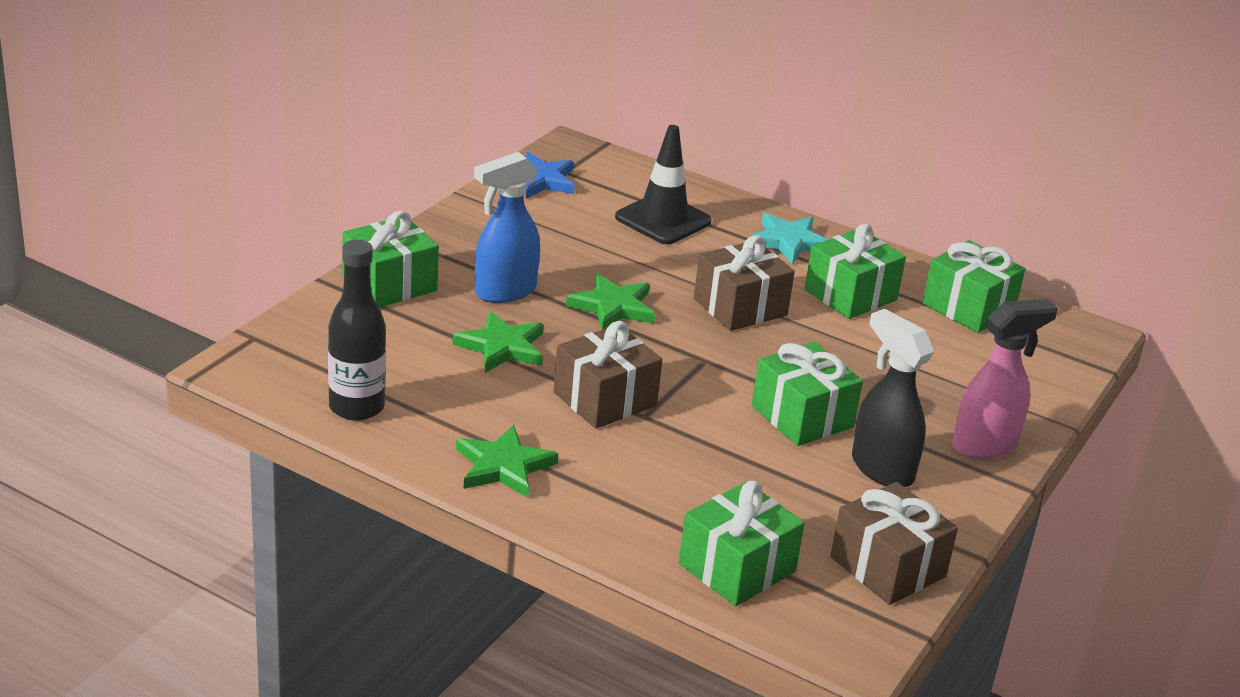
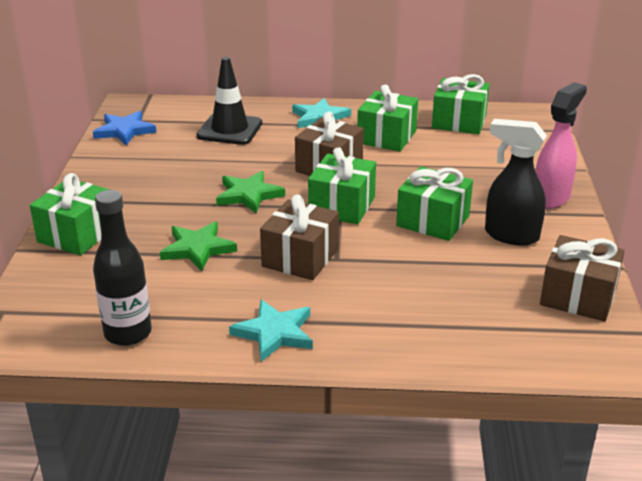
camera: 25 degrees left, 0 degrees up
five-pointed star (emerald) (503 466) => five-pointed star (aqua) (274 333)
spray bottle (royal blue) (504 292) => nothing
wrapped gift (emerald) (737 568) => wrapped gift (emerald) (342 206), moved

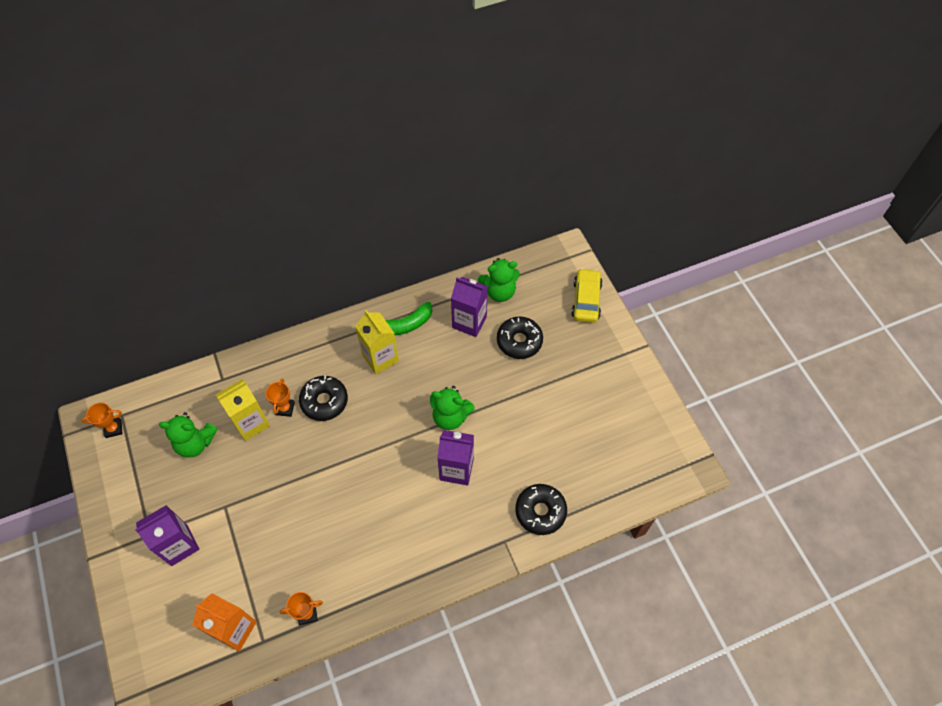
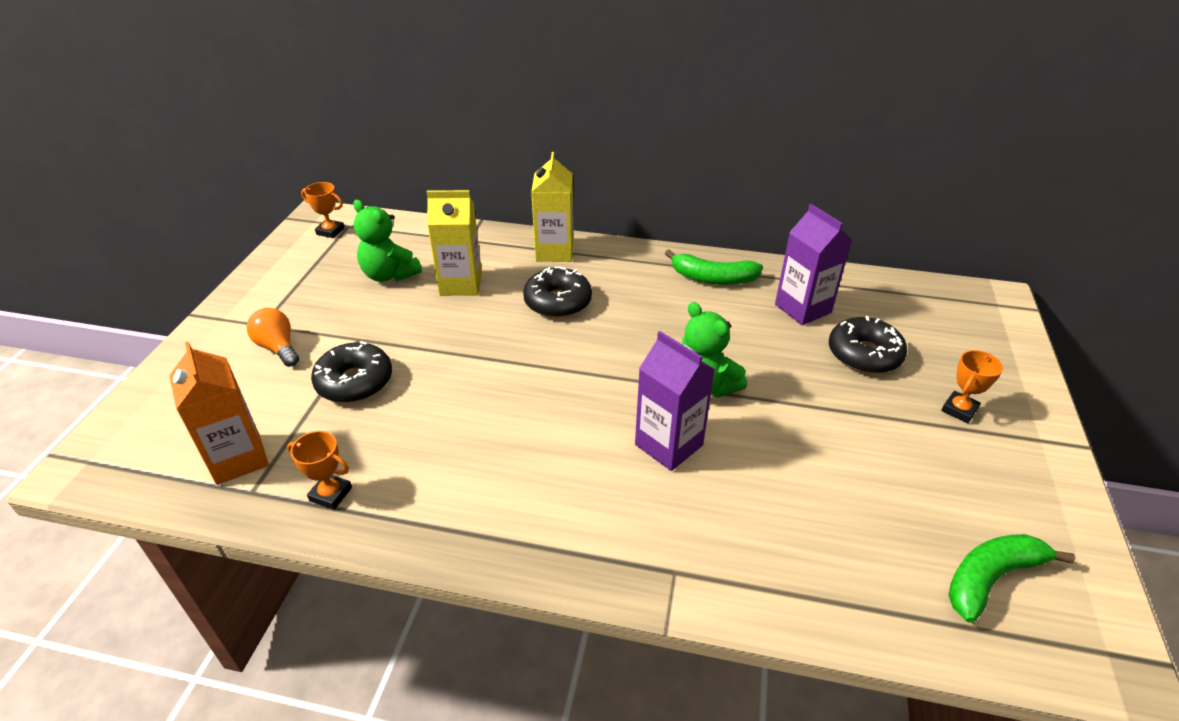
camera: 35 degrees right, 20 degrees down
carton (purple) (179 545) => light bulb (orange-coloured) (278 348)
prize cup (orange-coloured) (285 408) => prize cup (orange-coloured) (959 410), moved
carton (golden) (380 358) => carton (golden) (554 251), moved
teddy (emerald) (499 291) => nothing
donut (jet-black) (540 511) => donut (jet-black) (354 382), moved
automobile (golden) (586 300) => nothing
nothing => banana fruit (emerald) (991 578)

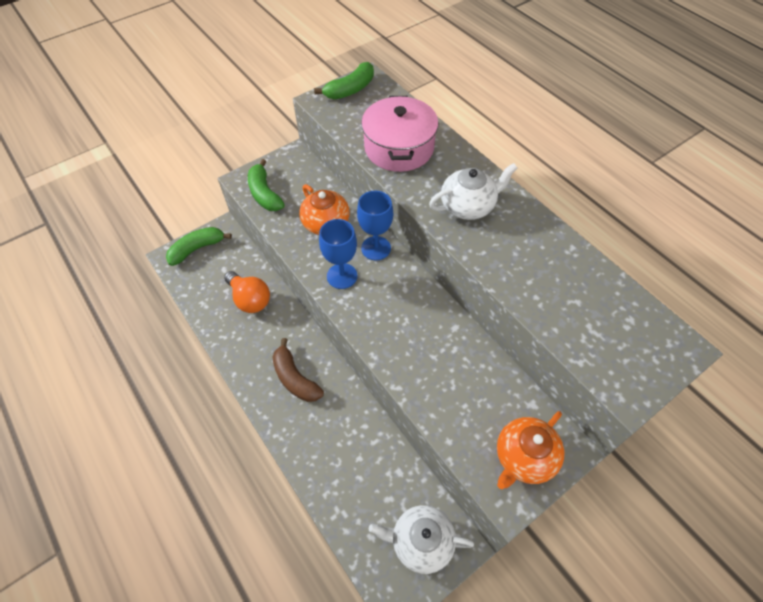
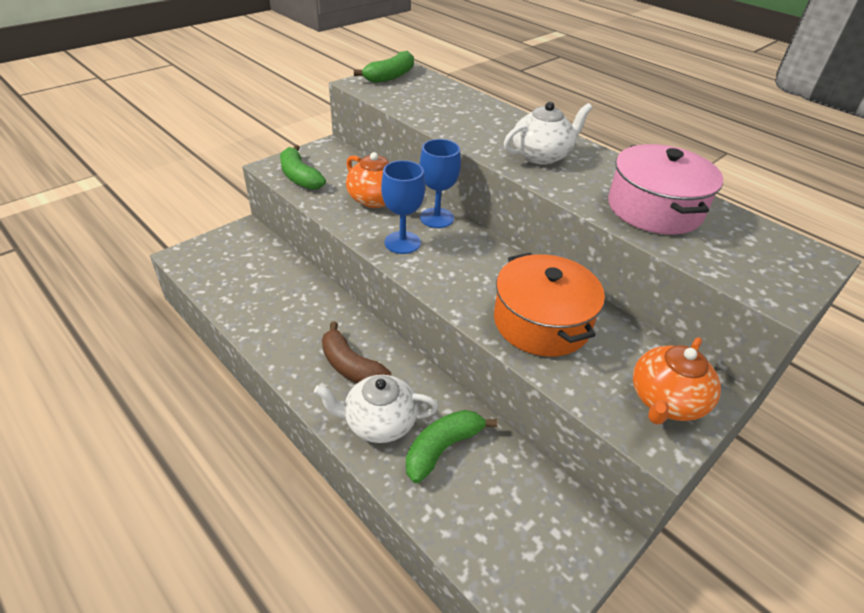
camera: 10 degrees left, 15 degrees down
banana fruit (emerald) (197 249) => banana fruit (emerald) (443 448), moved
light bulb (orange-coloured) (250 299) => nothing
stockpot (rosy) (399 148) => stockpot (rosy) (654 208), moved
china teapot (white) (421 541) => china teapot (white) (379 422), moved
nothing => stockpot (orange-coloured) (541 322)

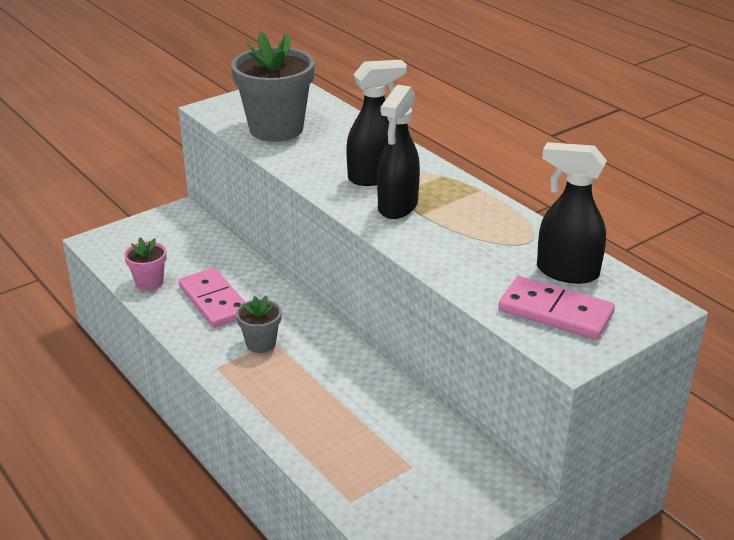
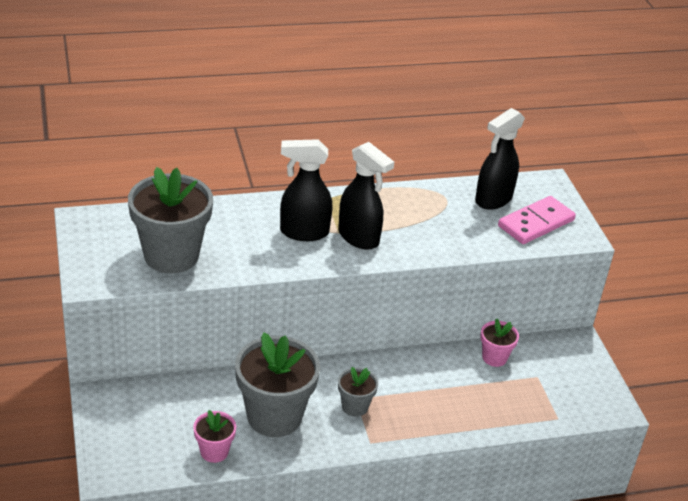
camera: 70 degrees left, 5 degrees up
domino (rosy) (214 301) => plant pot (ash-grey) (274 416)
spray bottle (jet-black) (374 177) => spray bottle (jet-black) (303 232), 90 degrees counterclockwise
nothing => plant pot (rosy) (494 357)

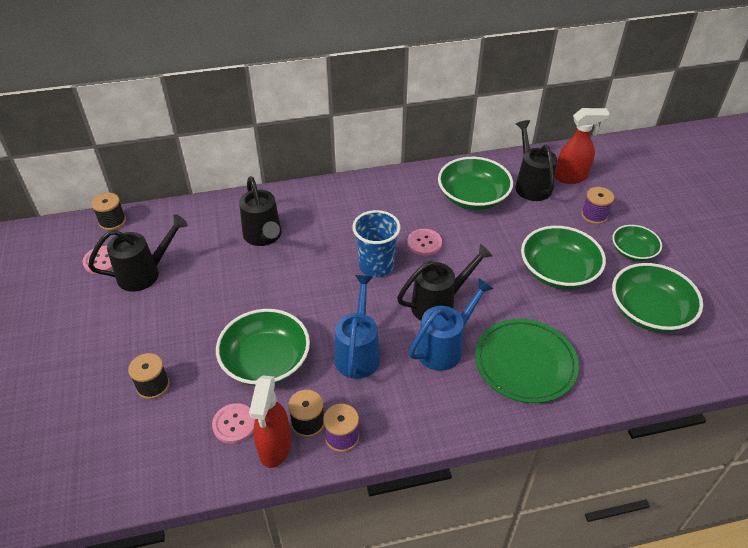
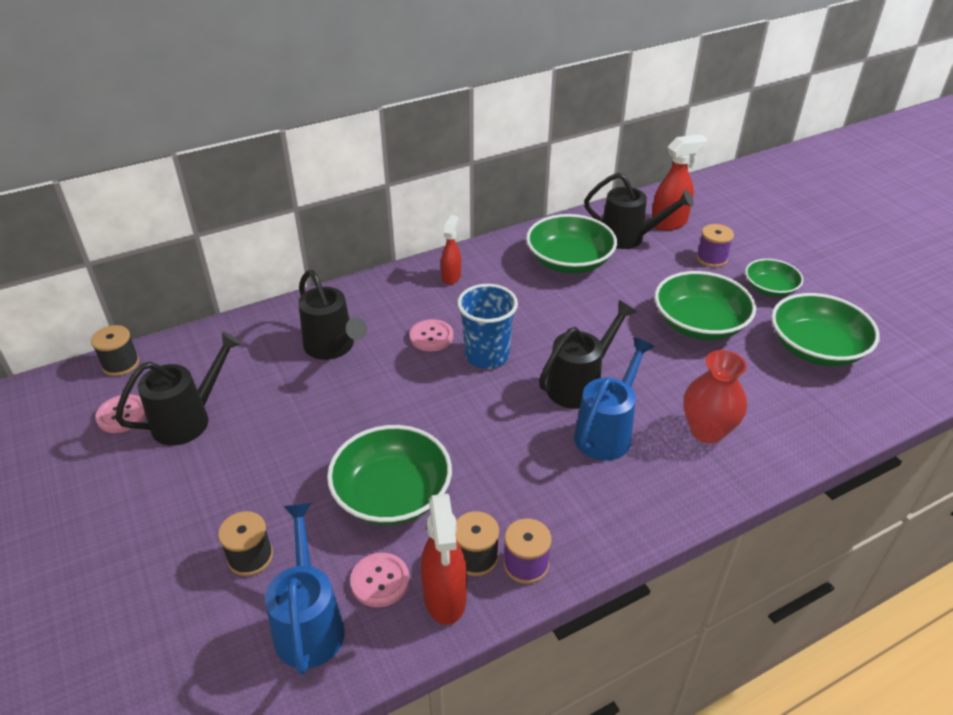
camera: 15 degrees left, 5 degrees down
watering pot (royal blue) (358 353) => watering pot (royal blue) (309 623), moved
button (rosy) (424 243) => button (rosy) (431 337), moved
dinner plate (emerald) (525 363) => vase (scarlet) (707 431)
watering pot (jet-black) (531 184) => watering pot (jet-black) (629 238), 135 degrees clockwise
nothing => spray bottle (scarlet) (451 277)

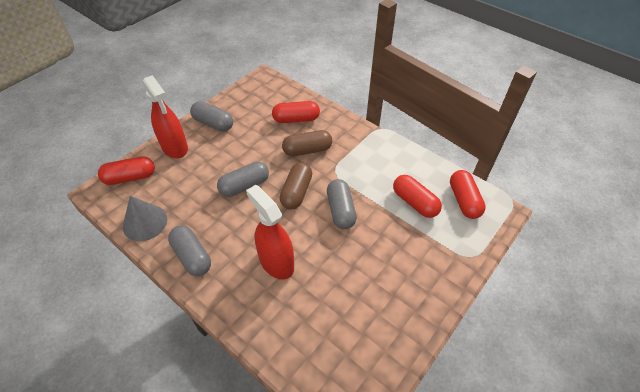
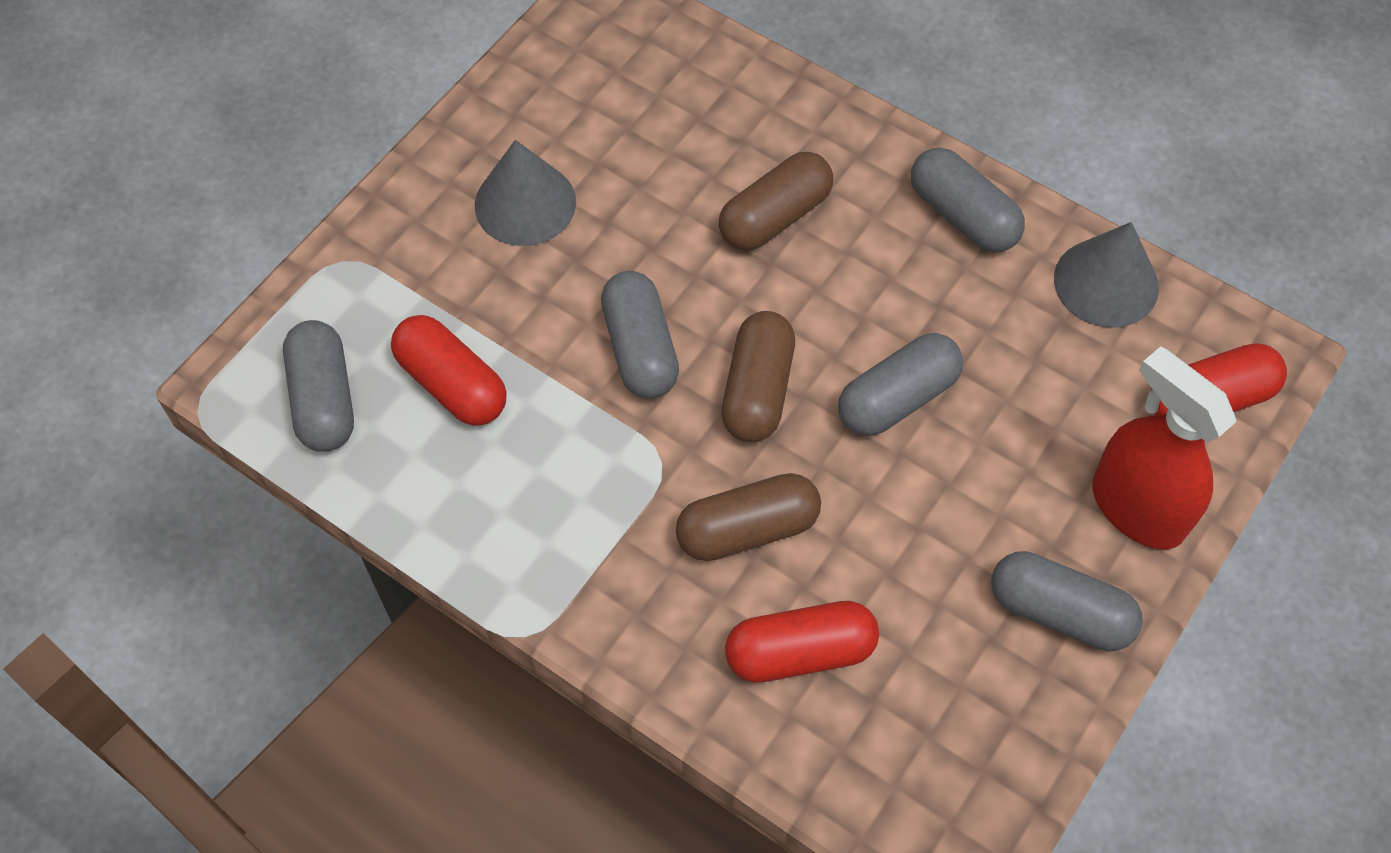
camera: 175 degrees right, 10 degrees up
spray bottle (scarlet) (276 262) => capsule (russet) (775 217)
capsule (scarlet) (464 200) => capsule (ash-grey) (324 399)
nothing => cone shape (ash-grey) (525 203)

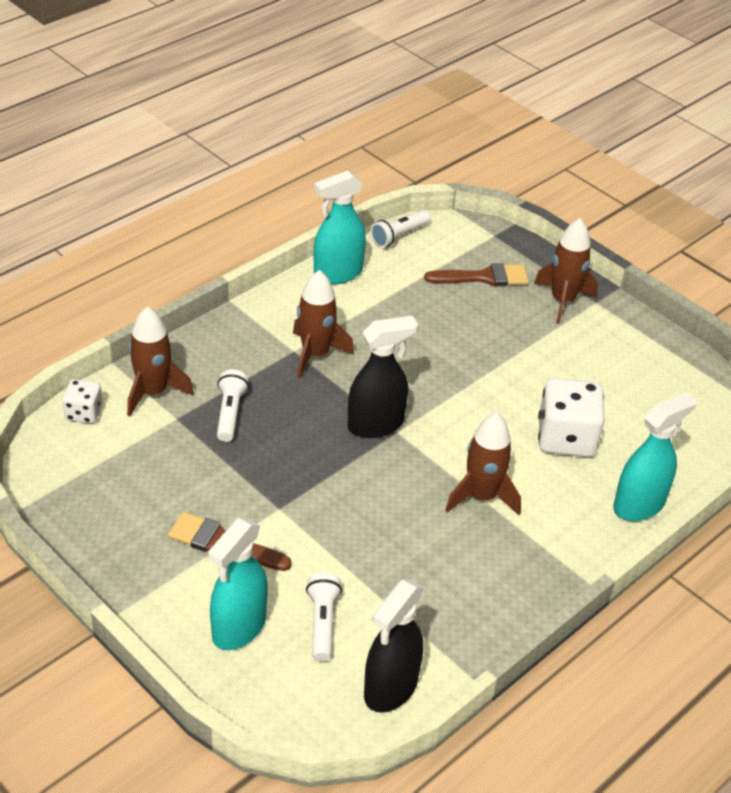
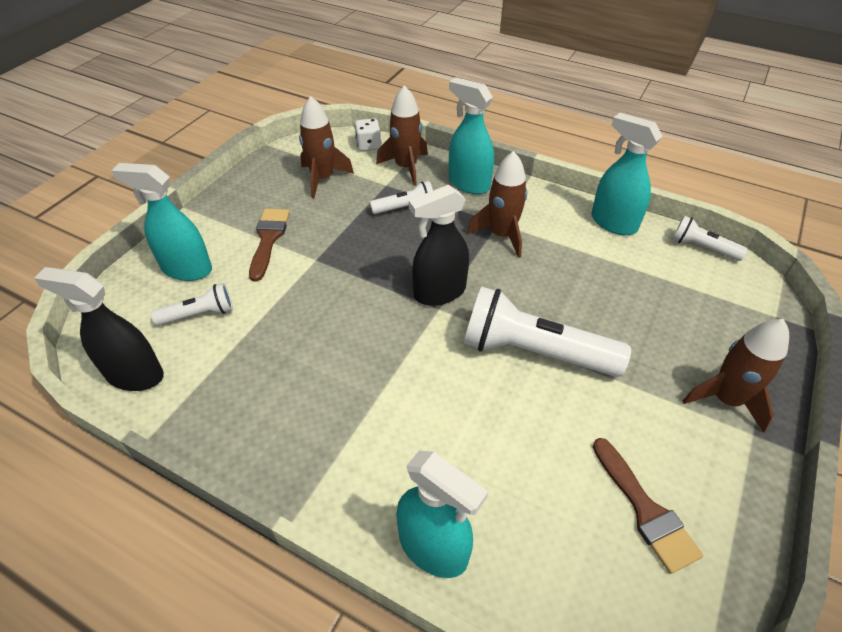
camera: 75 degrees right, 5 degrees up
spray bottle (jet-black) (376 424) => spray bottle (jet-black) (439 292), 105 degrees clockwise
brush (russet) (483 277) => brush (russet) (645 510), moved
spaceship (russet) (481 496) => spaceship (russet) (323 178), moved
game die (white) (566 438) => nothing
nothing => spray bottle (aqua) (468 183)
nothing => flashlight (white) (534 352)

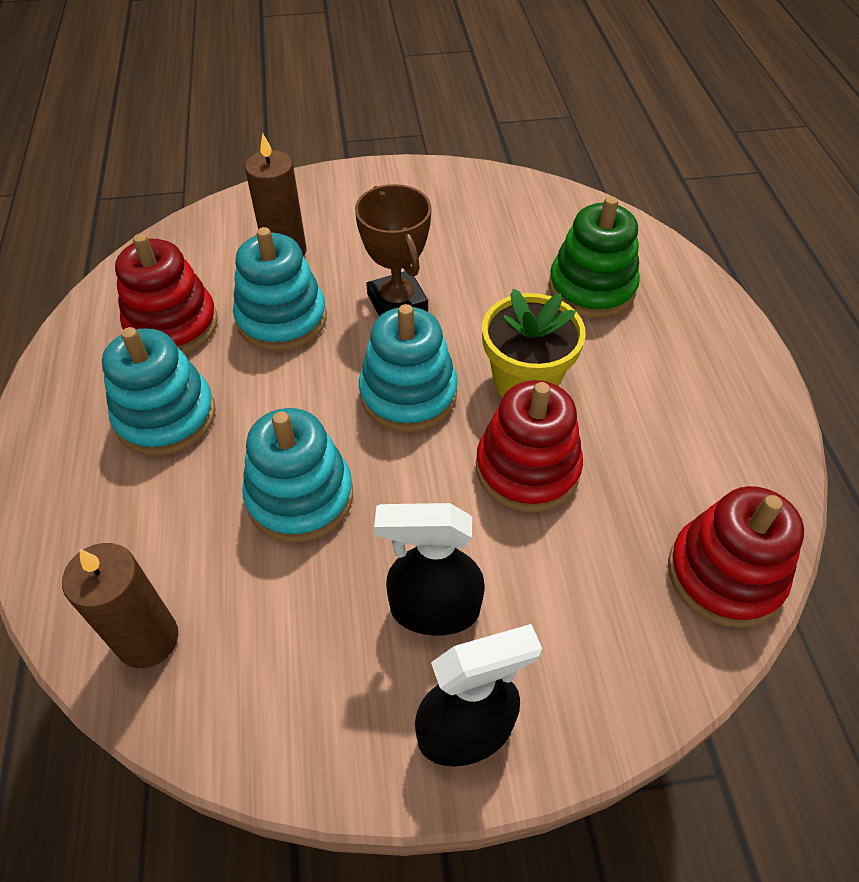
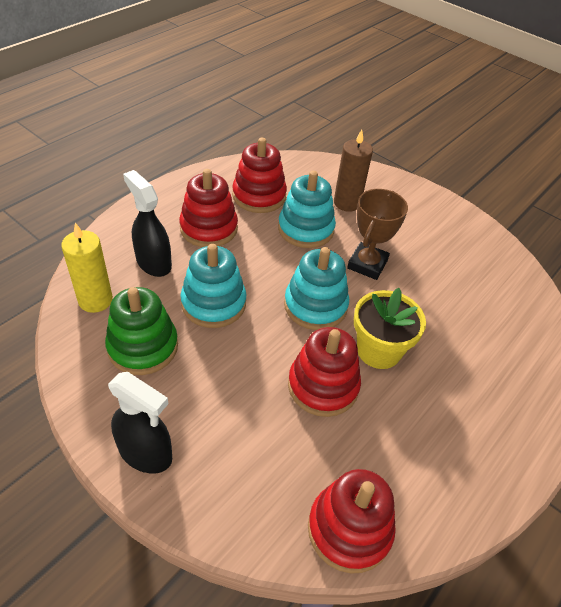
camera: 45 degrees right, 5 degrees down
pillar candle (russet) (147 639) => pillar candle (golden) (95 300)
ring stacker (aqua) (166 416) => ring stacker (scarlet) (209 228)
spray bottle (jet-black) (433 610) => spray bottle (jet-black) (153 263), moved
ring stacker (emerald) (591 288) => ring stacker (emerald) (143 347), moved

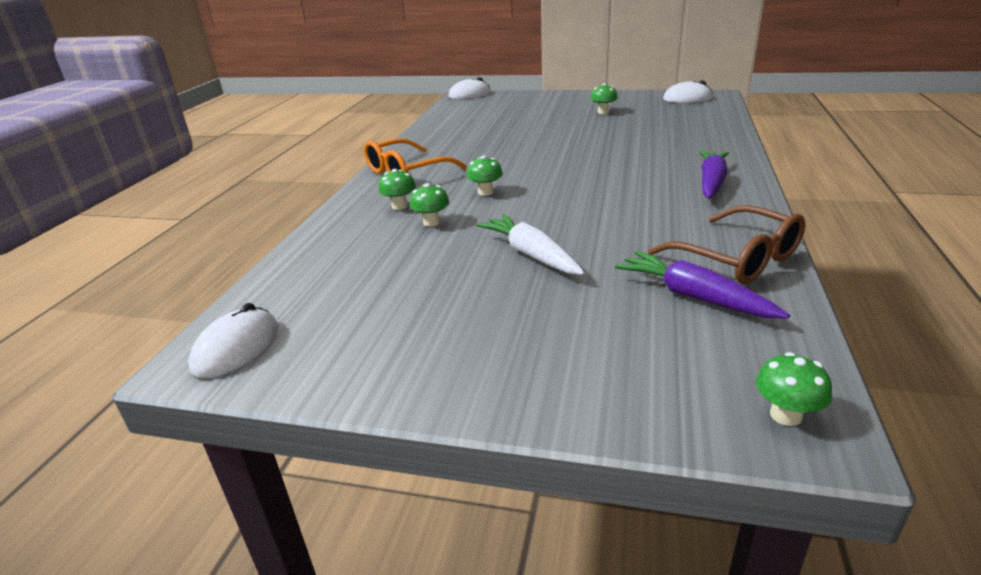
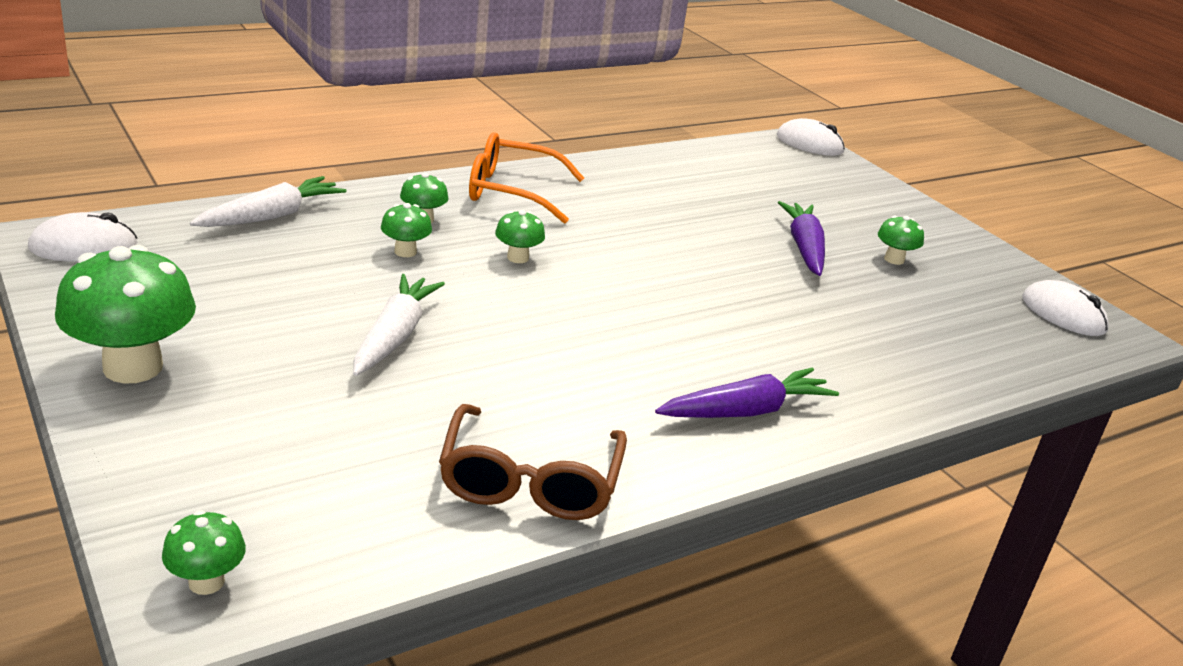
camera: 40 degrees right, 0 degrees up
toy carrot (purple) (694 296) => toy carrot (purple) (804 248), moved
nothing => toadstool (emerald) (133 367)
nothing => toy carrot (white) (271 216)

